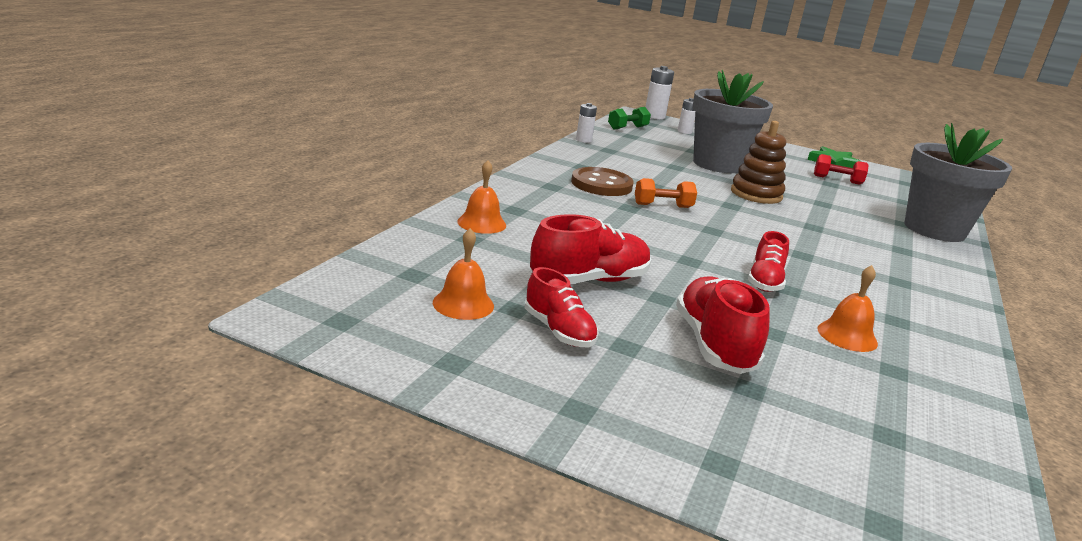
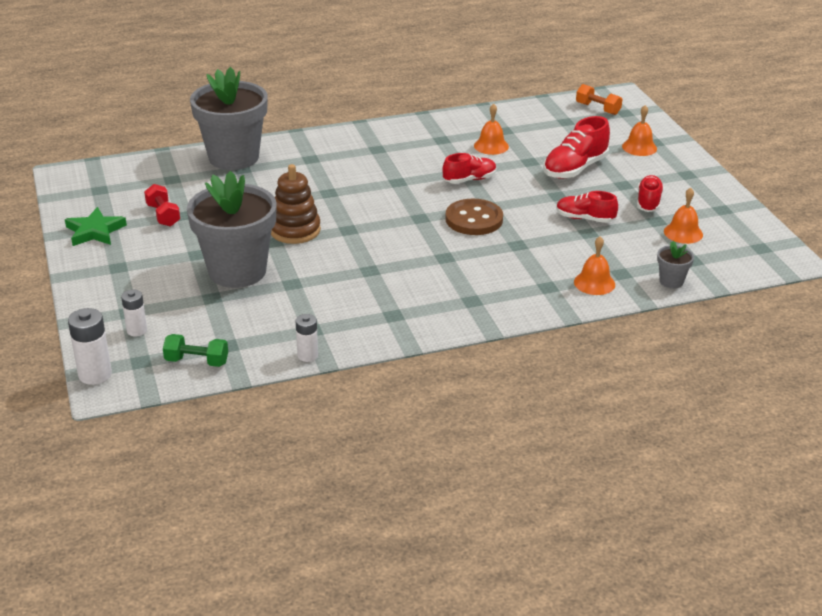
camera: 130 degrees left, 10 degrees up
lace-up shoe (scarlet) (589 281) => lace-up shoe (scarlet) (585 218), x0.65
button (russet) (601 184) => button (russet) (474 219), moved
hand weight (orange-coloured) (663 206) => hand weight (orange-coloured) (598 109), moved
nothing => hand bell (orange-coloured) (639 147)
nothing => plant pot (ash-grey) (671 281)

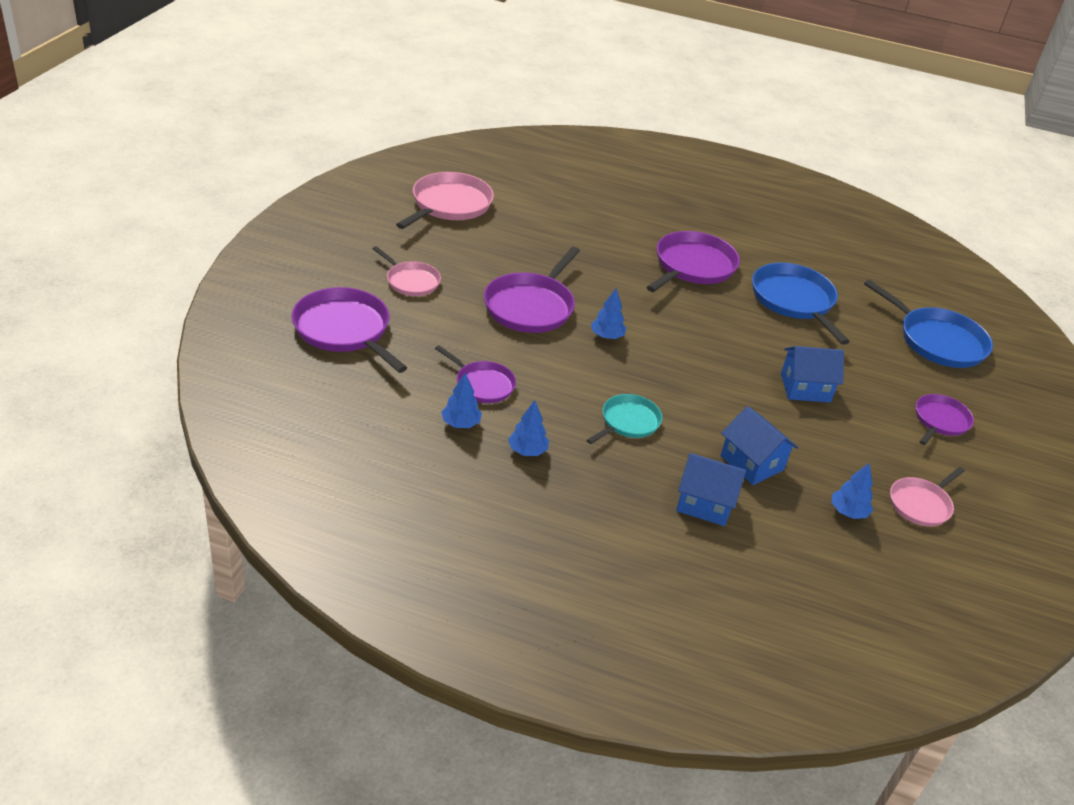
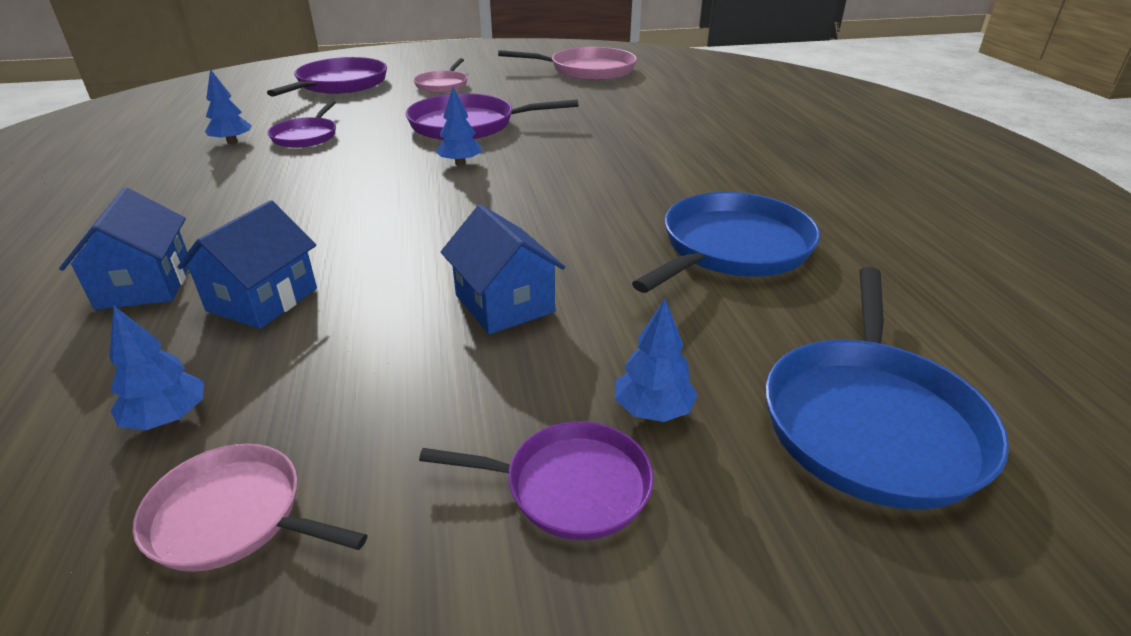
camera: 65 degrees right, 5 degrees down
toy tree (royal blue) (527 451) => toy tree (royal blue) (653 410), moved
skillet (aqua) (628 422) => nothing
skillet (purple) (692 266) => nothing

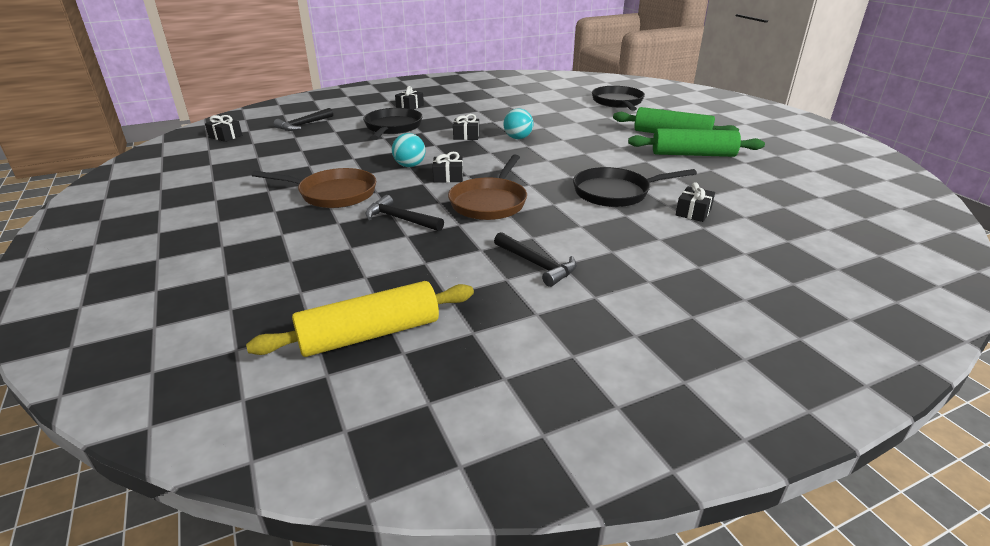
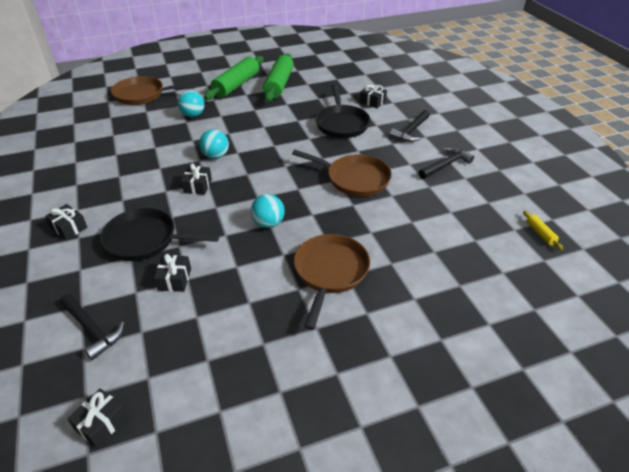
camera: 85 degrees left, 10 degrees up
dough roller (golden) (370 334) => dough roller (golden) (540 233), x0.42
hammer (jet-black) (400 219) => hammer (jet-black) (411 131), moved
wrapped gift (jet-black) (448 177) => wrapped gift (jet-black) (174 279), moved
skillet (jet-black) (618 102) => skillet (russet) (143 95)
nothing => ball (aqua) (193 115)

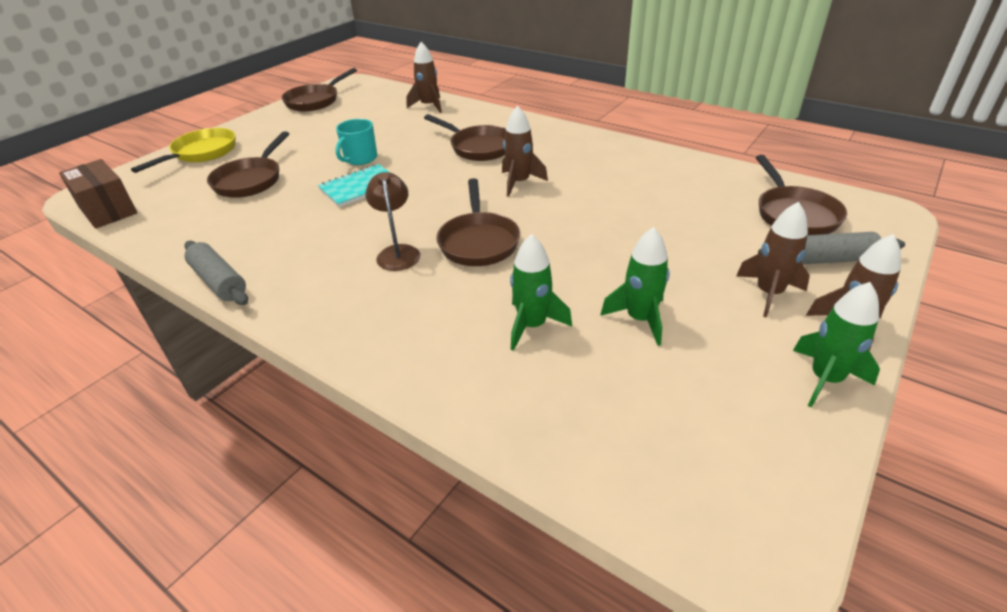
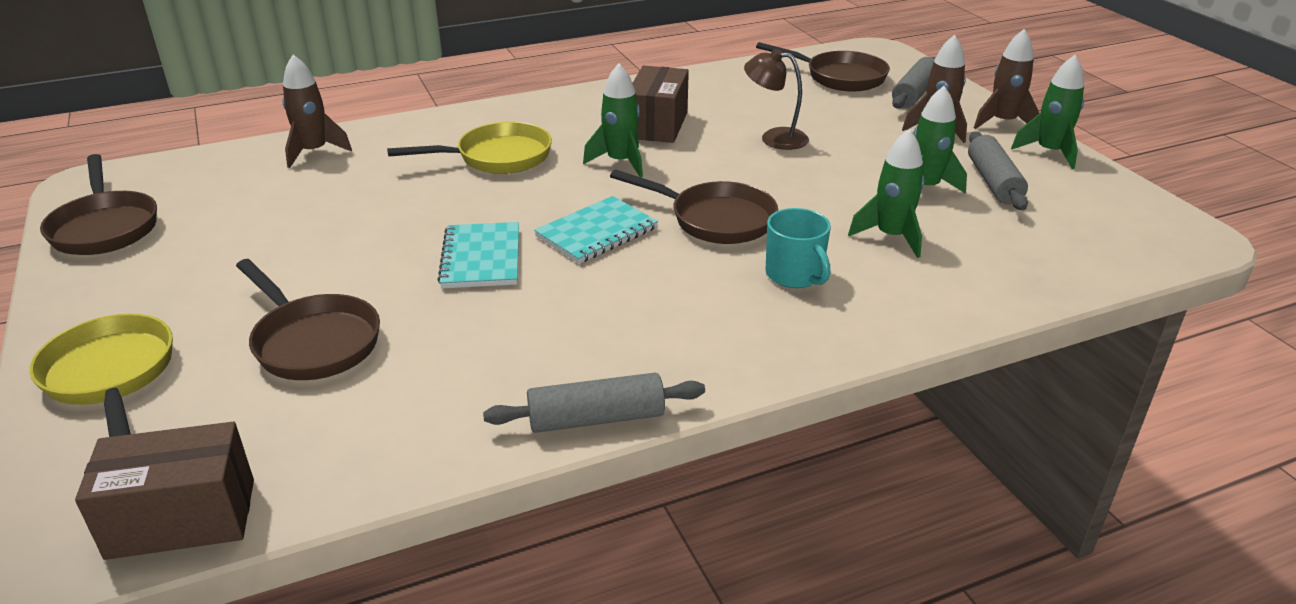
camera: 60 degrees left, 5 degrees down
mug (aqua) (360 159) => mug (aqua) (795 275), moved
lamp (russet) (397 252) => lamp (russet) (774 138), moved
skillet (russet) (478 147) => skillet (golden) (497 157)
spaceship (russet) (519 183) => spaceship (emerald) (620 162)
nothing => notepad (aqua) (597 232)
nothing => box (russet) (657 125)
nothing => dough roller (ash-grey) (993 182)

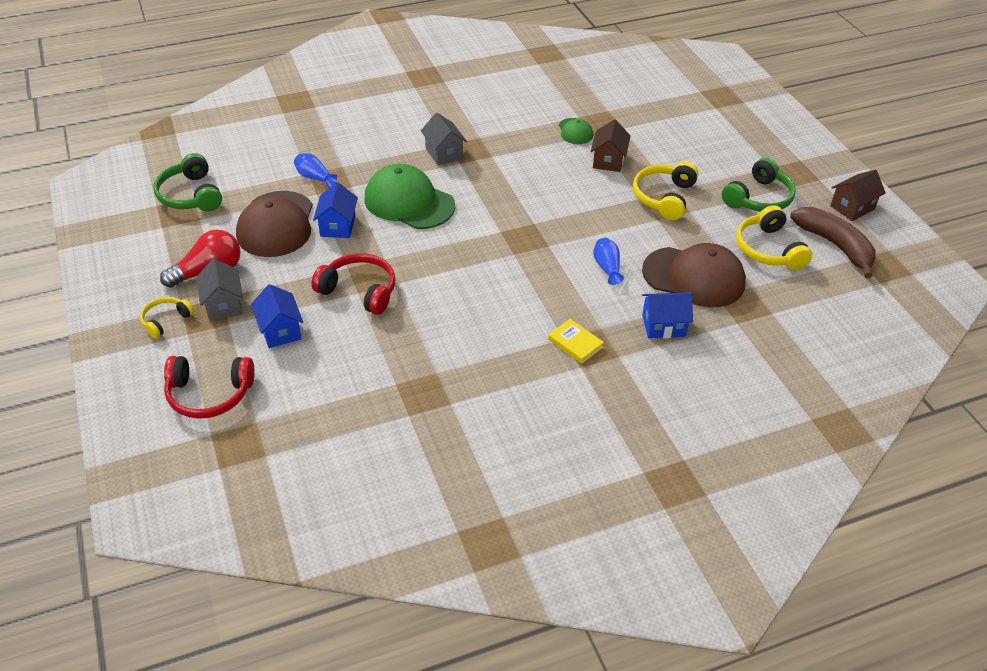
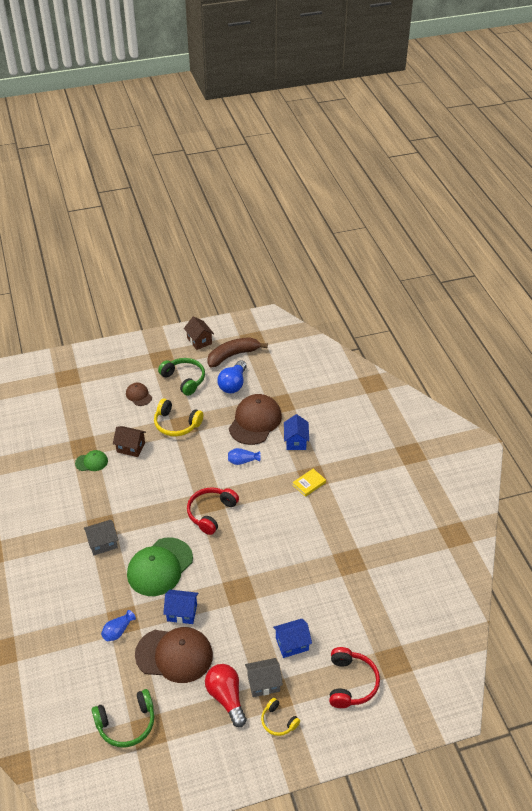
camera: 85 degrees left, 0 degrees up
headphones (scarlet) (359 291) => headphones (scarlet) (211 513), moved
headphones (golden) (768 249) => light bulb (royal blue) (233 384)
nothing => baseball cap (russet) (139 395)

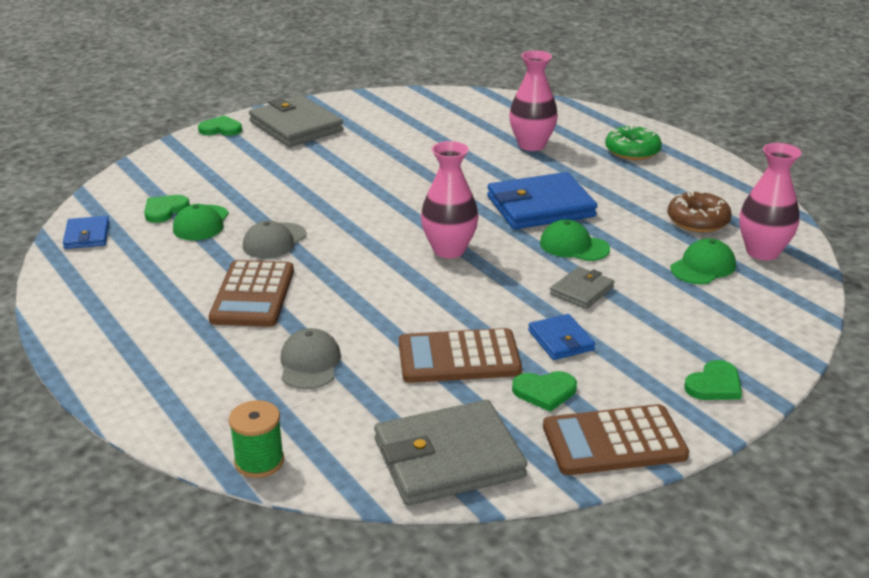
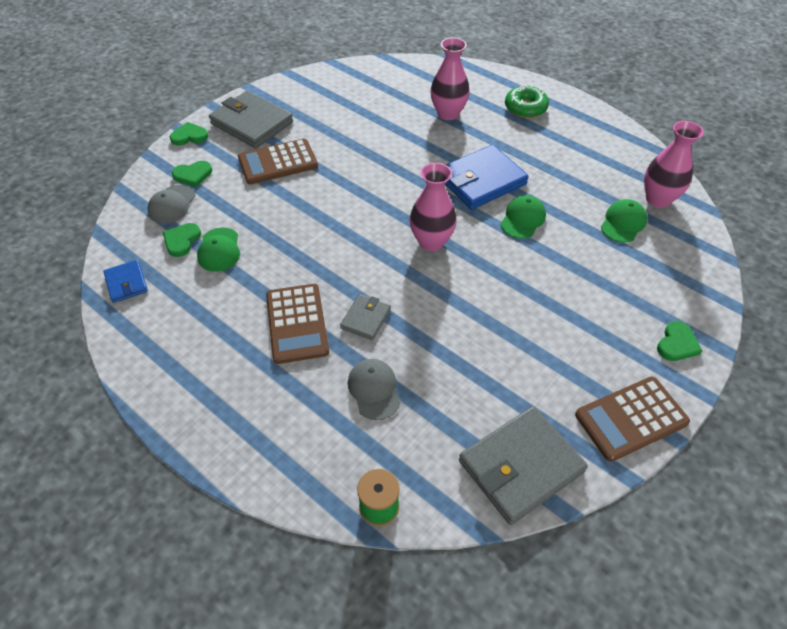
camera: 15 degrees left, 20 degrees up
baseball cap (ash-grey) (274 241) => baseball cap (ash-grey) (172 204), moved
pocket calculator (russet) (459 357) => pocket calculator (russet) (278 162), moved
heart shape (emerald) (545 392) => heart shape (emerald) (193 175), moved
wallet (royal blue) (561 340) => nothing
baseball cap (emerald) (574 246) => baseball cap (emerald) (523 219), 105 degrees clockwise
wallet (ash-grey) (582 291) => wallet (ash-grey) (366 319), moved
donut (russet) (698 221) => nothing

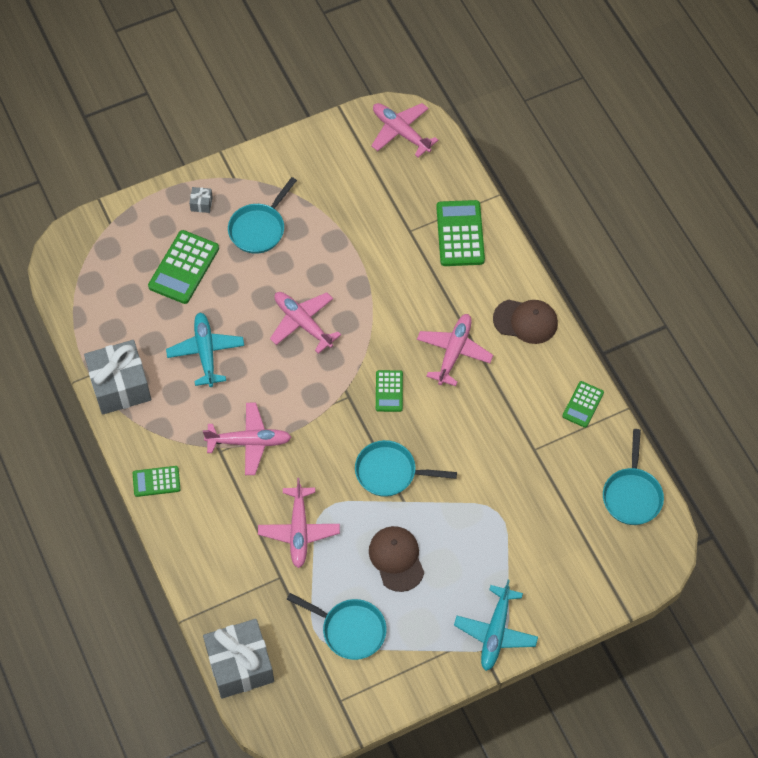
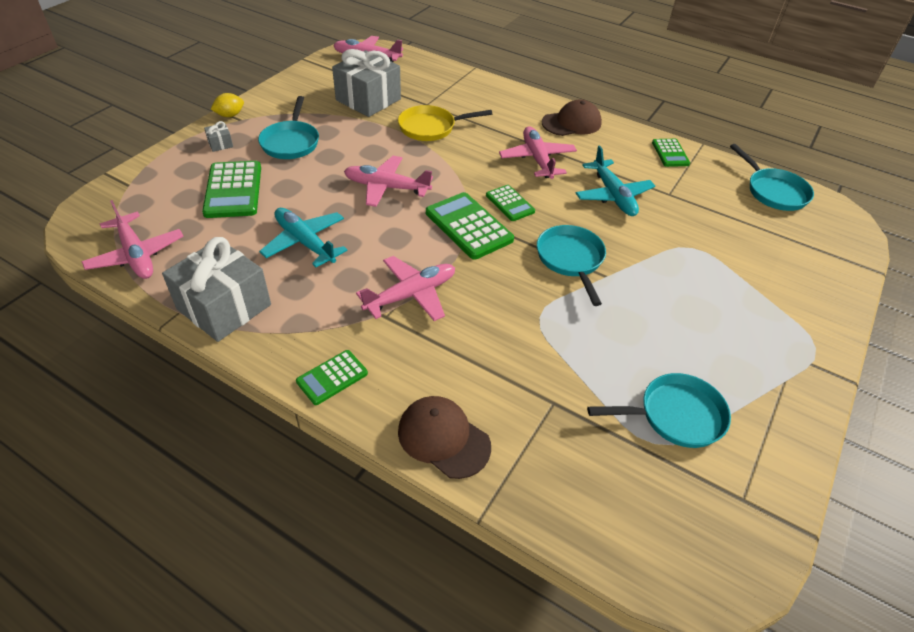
camera: 35 degrees left, 15 degrees down
wrapped gift (ash-grey) (240 665) => wrapped gift (ash-grey) (368 100), moved
toy plane (rosy) (299 531) => toy plane (rosy) (136 255), moved
skillet (aqua) (390 472) => skillet (aqua) (571 260), 105 degrees clockwise
baseball cap (russet) (396 559) => baseball cap (russet) (443 438), moved
pocket calculator (emerald) (460 234) => pocket calculator (emerald) (468 226), moved
toy plane (aqua) (495 632) => toy plane (aqua) (613 195), moved
nothing => citrus fruit (golden) (230 115)
nothing => skillet (golden) (430 128)

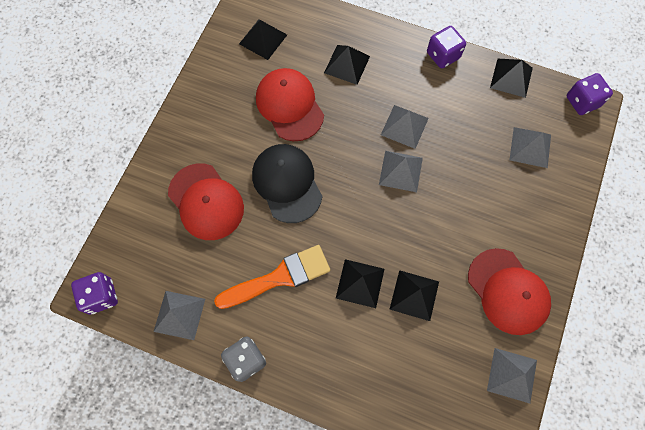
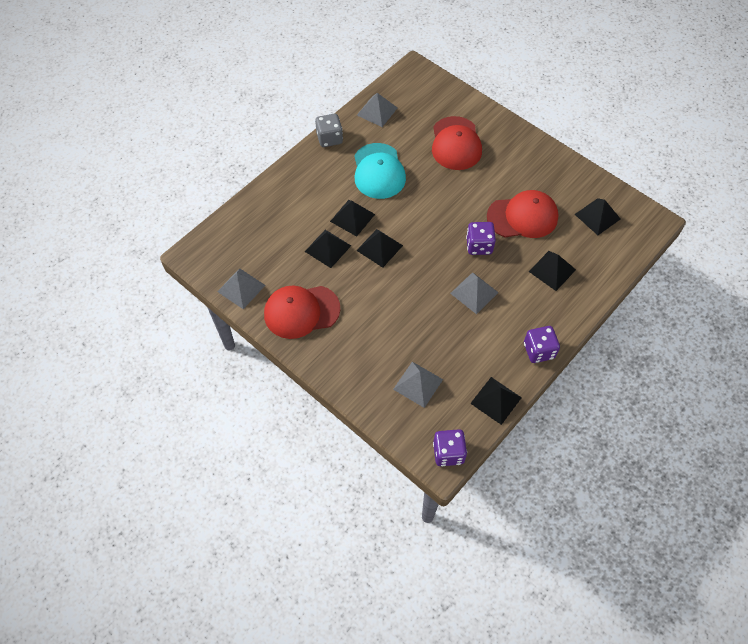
camera: 110 degrees right, 10 degrees down
game die (purple) (101 296) => game die (purple) (479 246), moved
baseball cap (scarlet) (206 202) => baseball cap (scarlet) (456 143), 75 degrees counterclockwise
brush (orange-coloured) (279 277) => baseball cap (aqua) (378 171)
baseball cap (jet-black) (287 183) => nothing
pyramid (ash-grey) (400 171) => nothing
nothing => pyramid (jet-black) (379 247)

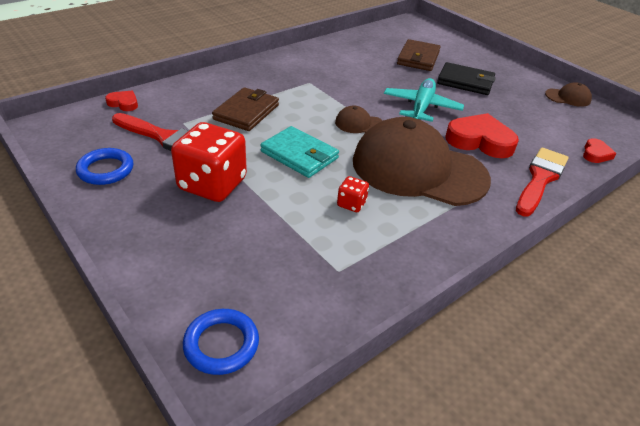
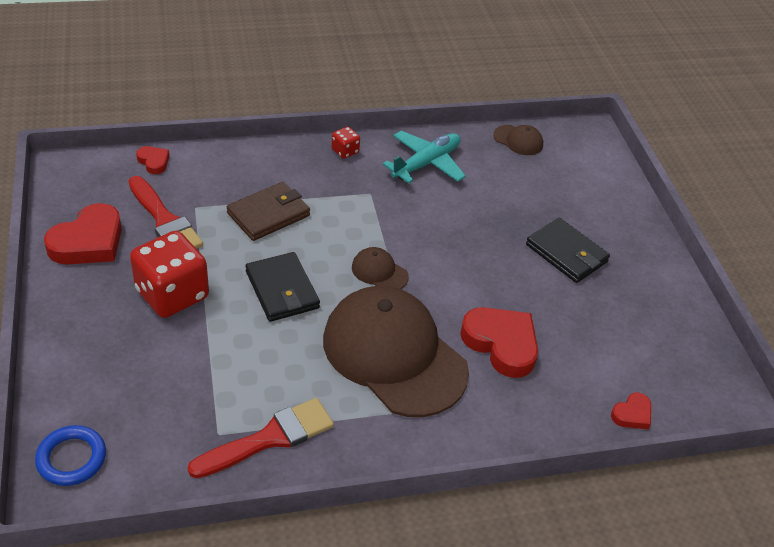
camera: 25 degrees right, 5 degrees up
hoop (royal blue) (106 170) => heart shape (scarlet) (88 242)
wallet (aqua) (299 155) => wallet (jet-black) (282 290)
game die (scarlet) (351 204) => game die (scarlet) (345 151), moved
toy plane (aqua) (421 107) => toy plane (aqua) (426 163), moved
wallet (russet) (418 58) => nothing
brush (scarlet) (540 179) => brush (scarlet) (269 438), moved
baseball cap (russet) (568 97) => baseball cap (russet) (518 140), moved

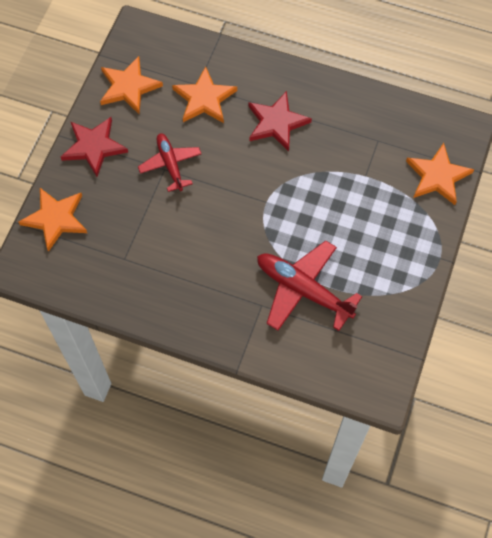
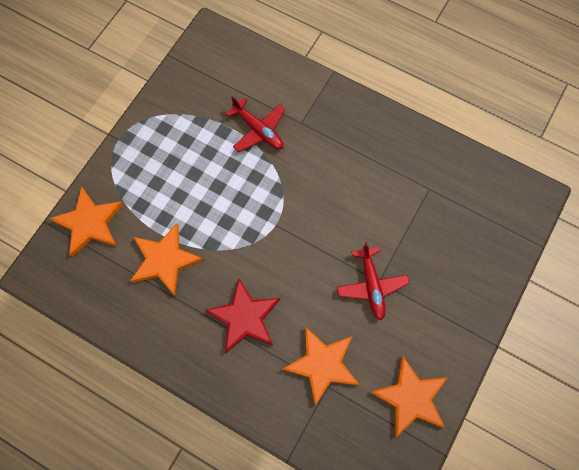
camera: 170 degrees left, 5 degrees up
five-pointed star (orange-coloured) (55 219) => five-pointed star (orange-coloured) (164 260), moved
five-pointed star (scarlet) (94 147) => nothing
toy plane (scarlet) (303 290) => toy plane (scarlet) (259 130), x0.63

